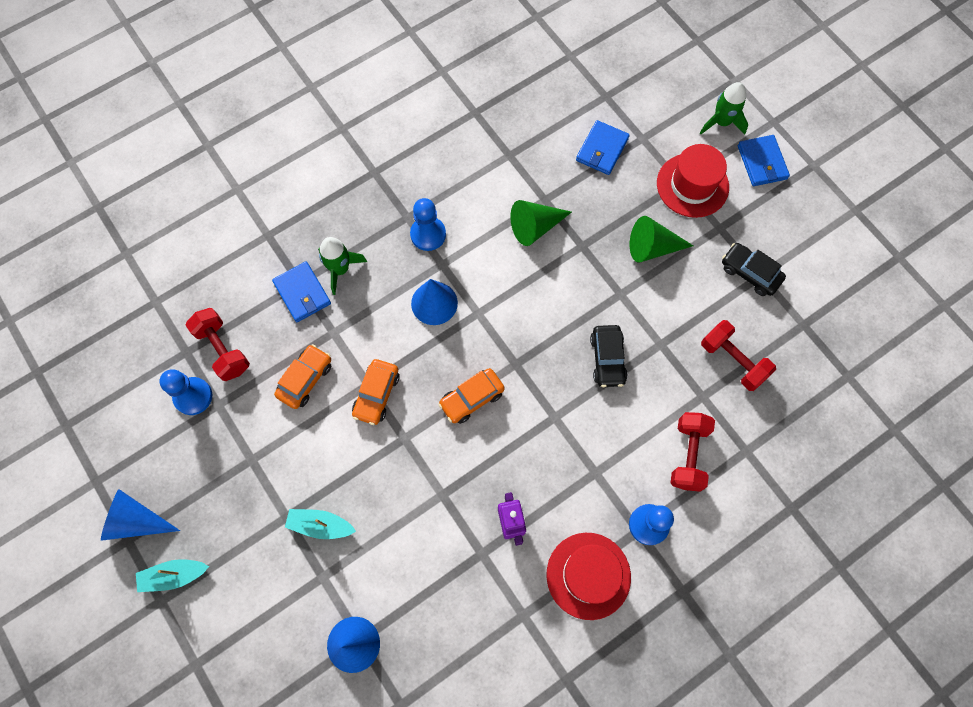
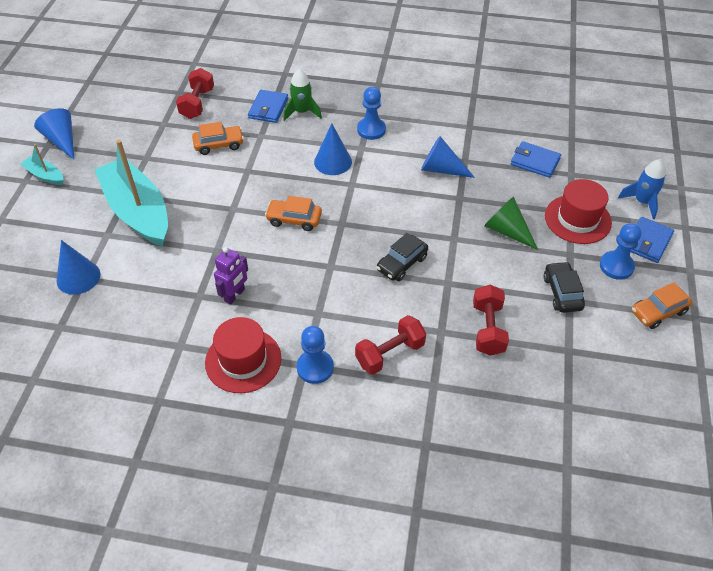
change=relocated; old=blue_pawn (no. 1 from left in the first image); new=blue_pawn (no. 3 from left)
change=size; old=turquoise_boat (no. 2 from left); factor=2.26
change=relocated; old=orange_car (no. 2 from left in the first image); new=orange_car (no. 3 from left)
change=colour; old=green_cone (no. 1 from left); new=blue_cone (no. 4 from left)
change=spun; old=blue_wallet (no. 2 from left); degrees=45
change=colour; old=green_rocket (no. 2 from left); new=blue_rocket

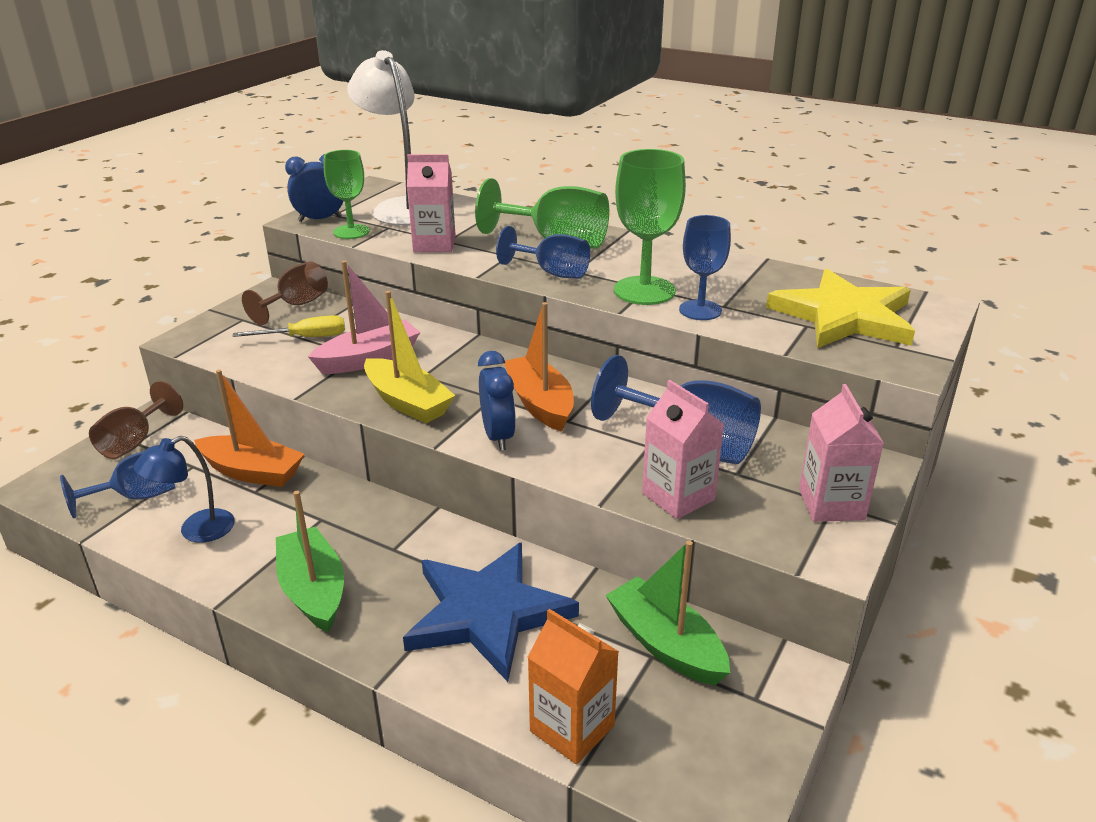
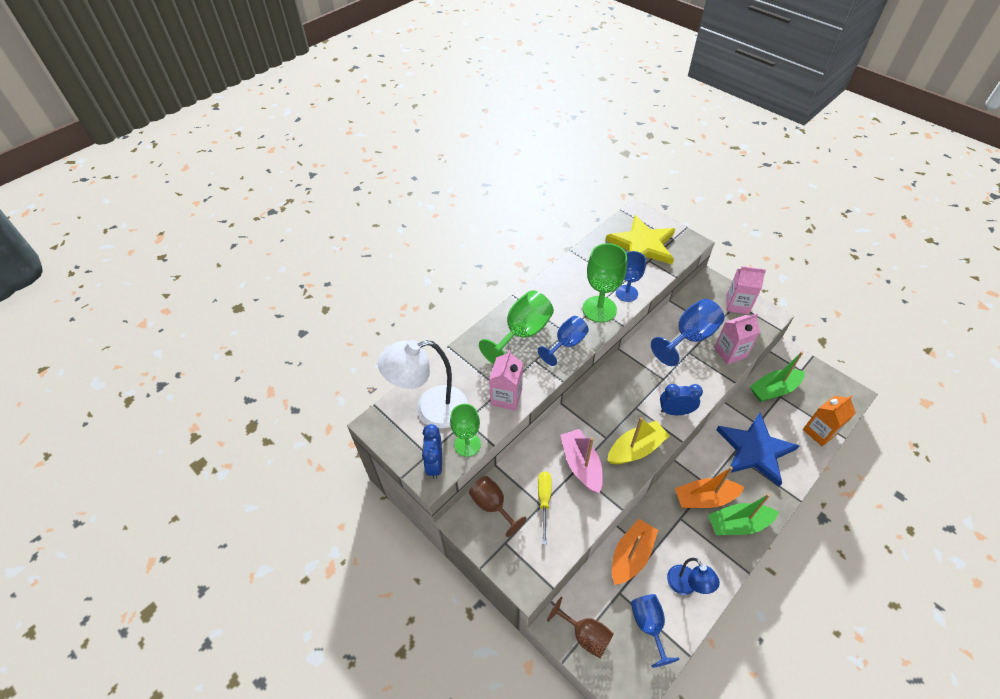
change=relocated; old=orange_boat (no. 2 from left)

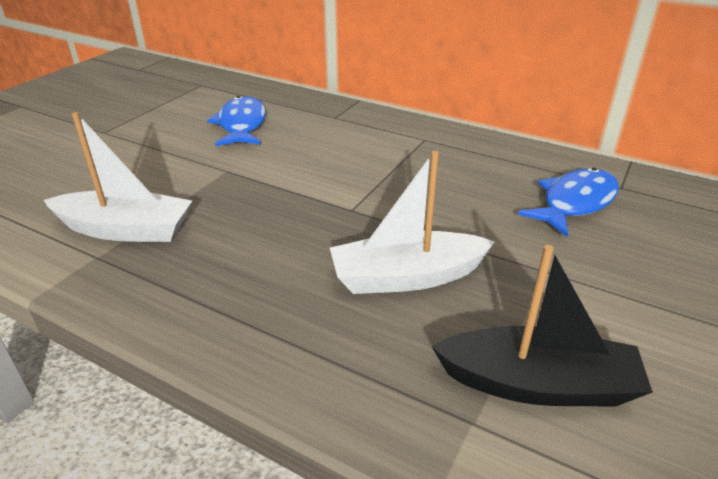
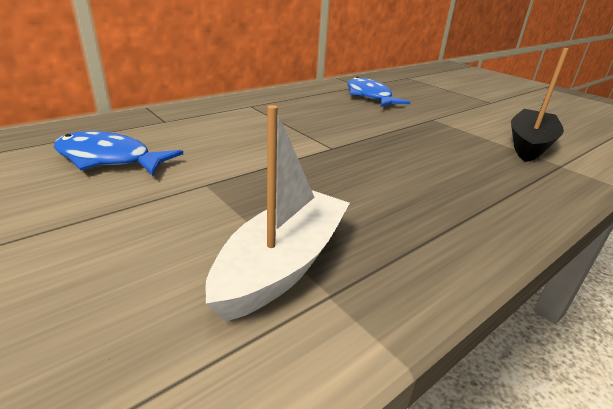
change=missing; old=white_boat (no. 2 from left)

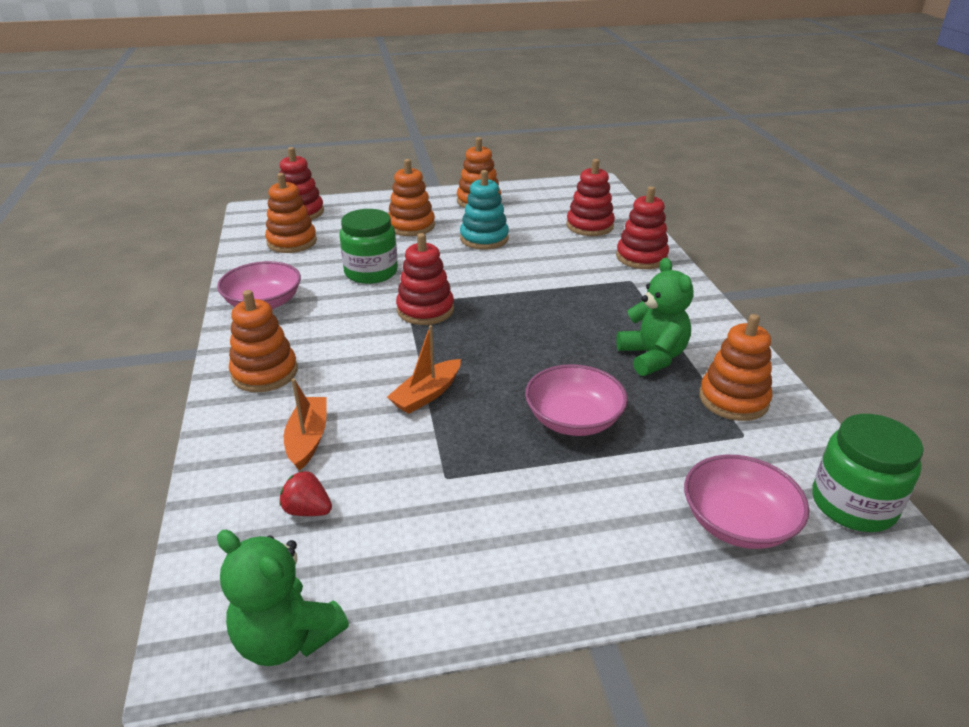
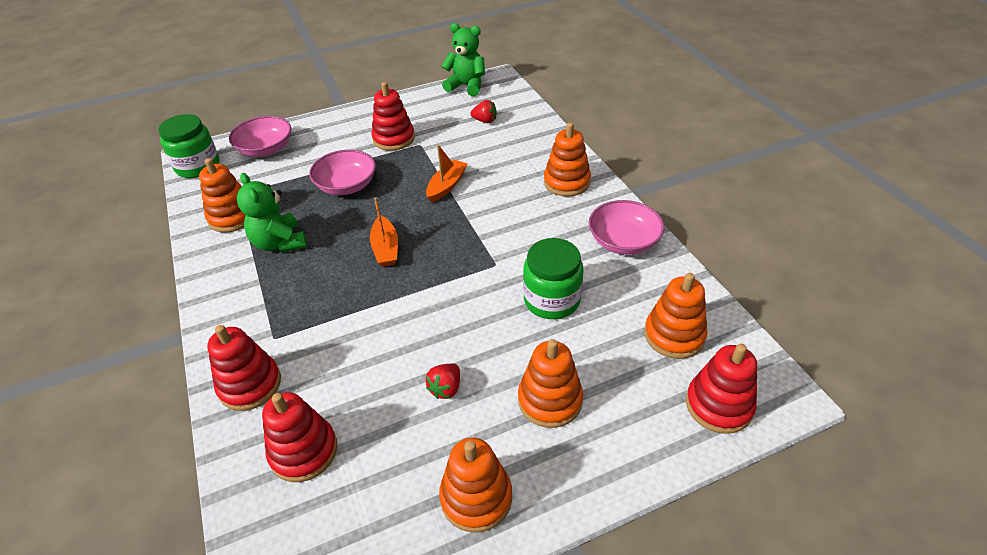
change=relocated; old=orange_boat (no. 1 from left)
change=relocated; old=red_stacking_toy (no. 2 from left in the first image); new=red_stacking_toy (no. 3 from left)
change=exchanged; old=turquoise_stacking_toy; new=red_strawberry (no. 1 from left)

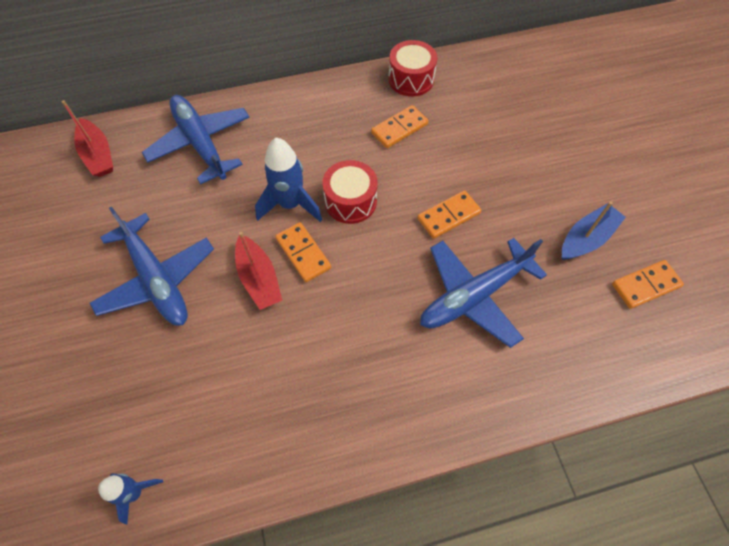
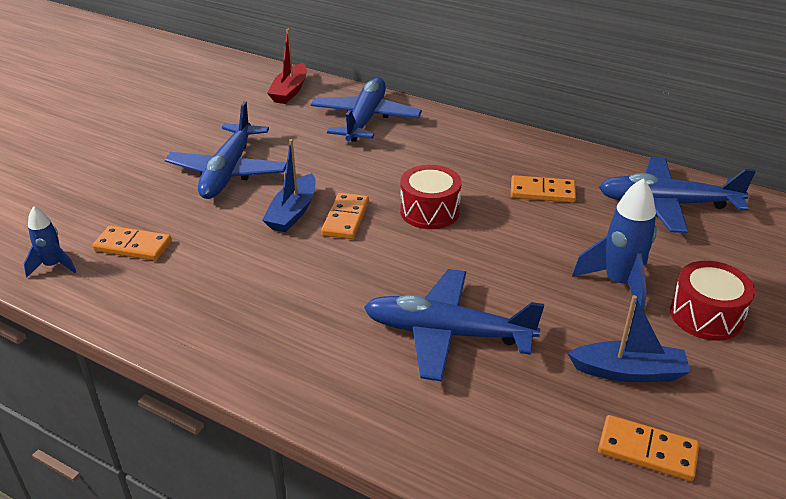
change=colour; old=red_boat (no. 2 from left); new=blue_boat (no. 1 from left)
change=relocated; old=blue_rocket (no. 2 from left)
change=relocated; old=red_drum (no. 2 from left)
change=relocated; old=orange_domino (no. 3 from left in the first image); new=orange_domino (no. 1 from left)
change=appeared; new=blue_plane (no. 4 from left)

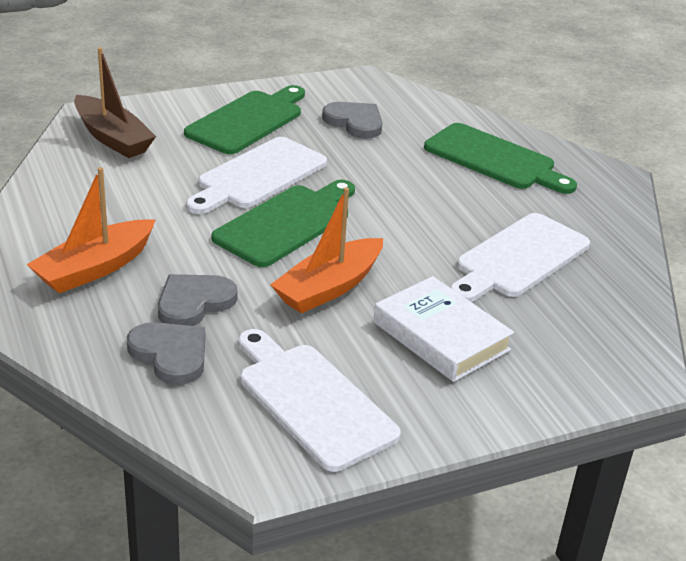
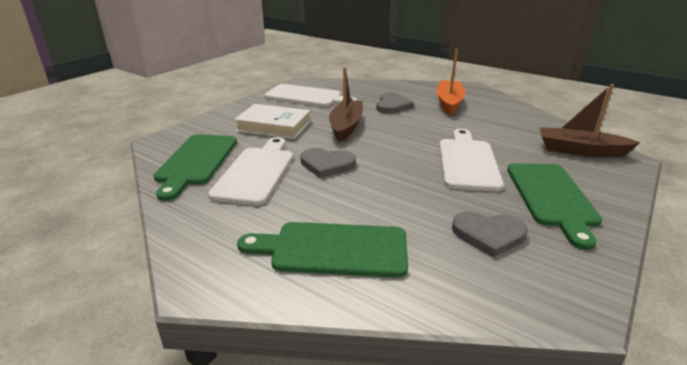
change=relocated; old=grey_heart (no. 1 from left)
change=relocated; old=green_cutting_board (no. 2 from left in the first image); new=green_cutting_board (no. 1 from left)
change=colour; old=orange_boat (no. 2 from left); new=brown_boat (no. 1 from left)

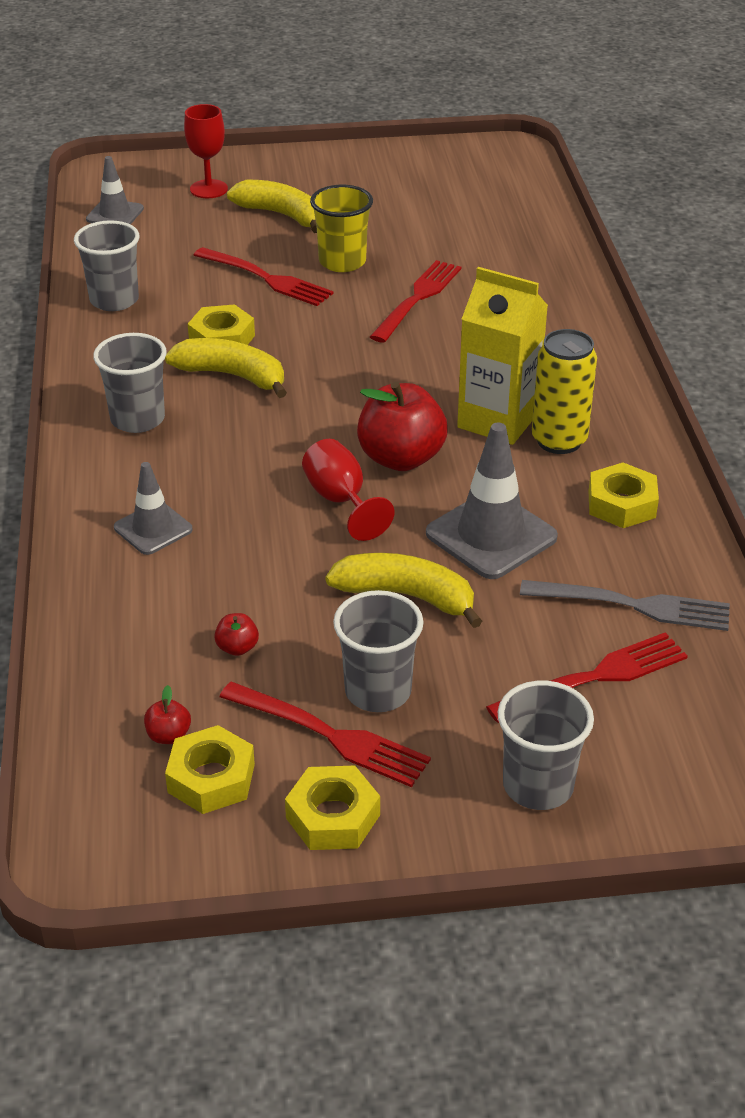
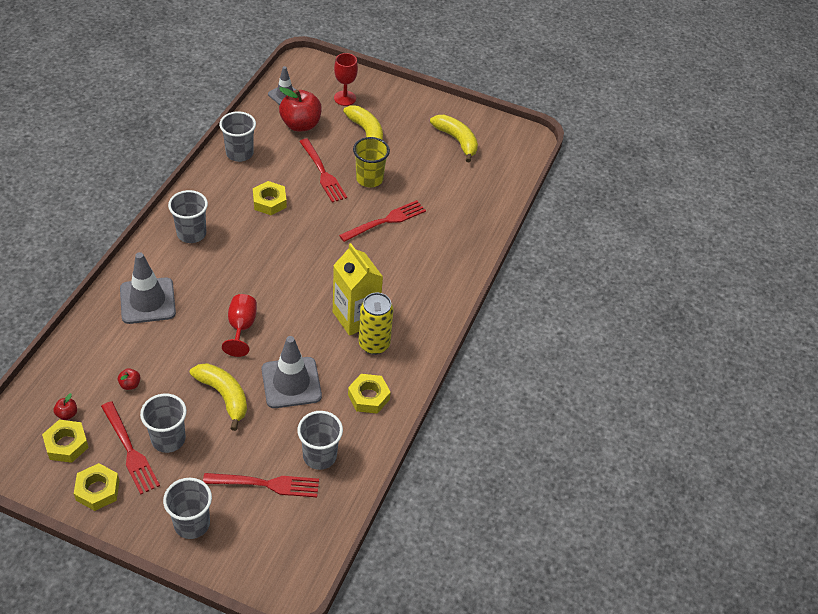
change=size; old=grey_traffic_cone (no. 2 from left in the first image); factor=1.65
change=relocated; old=yellow_banana (no. 1 from left in the first image); new=yellow_banana (no. 3 from left)
change=relocated; old=red_apple (no. 3 from left)
change=exchanged; old=grey_fork; new=grey_cup (no. 5 from left)

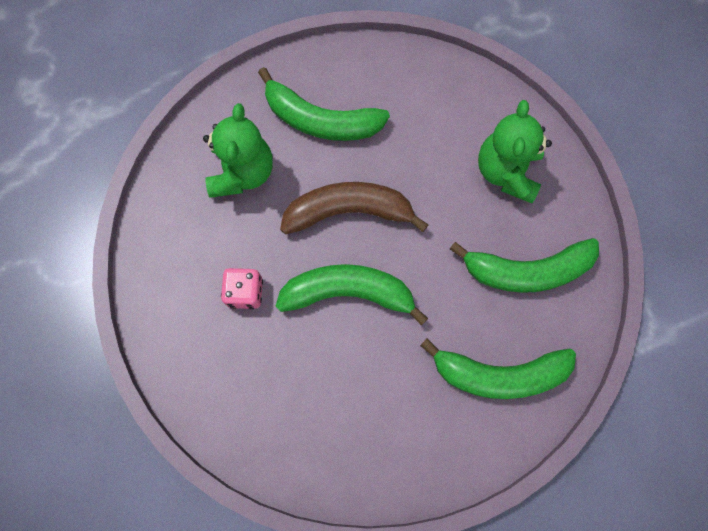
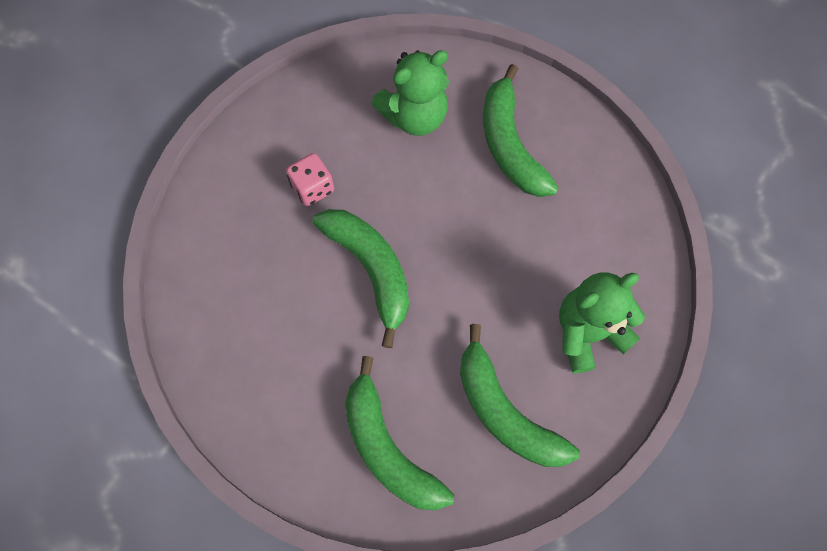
change=missing; old=brown_banana

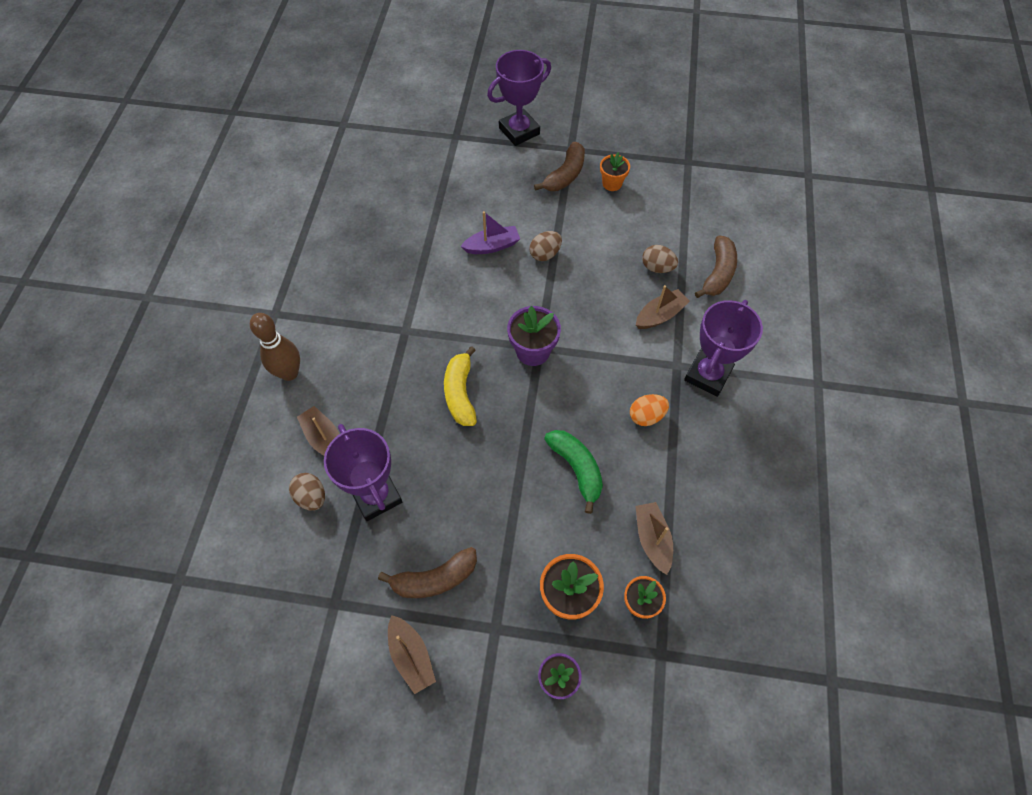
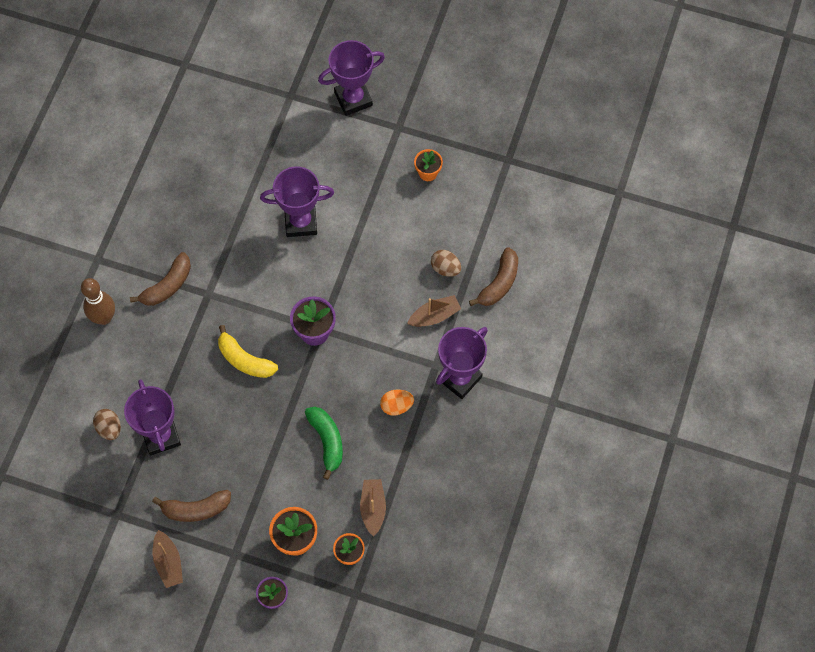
change=missing; old=brown_boat (no. 1 from left)
change=spun; old=yellow_banana; degrees=-60
change=exchanged; old=purple_boat; new=purple_trophy (no. 2 from left)
change=missing; old=brown_egg (no. 2 from left)
change=relocated; old=brown_banana (no. 2 from left in the first image); new=brown_banana (no. 1 from left)

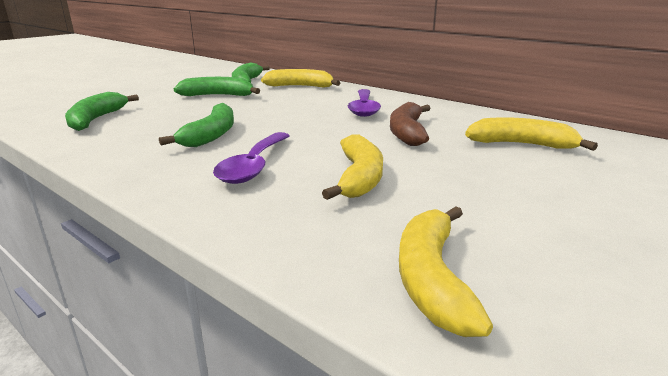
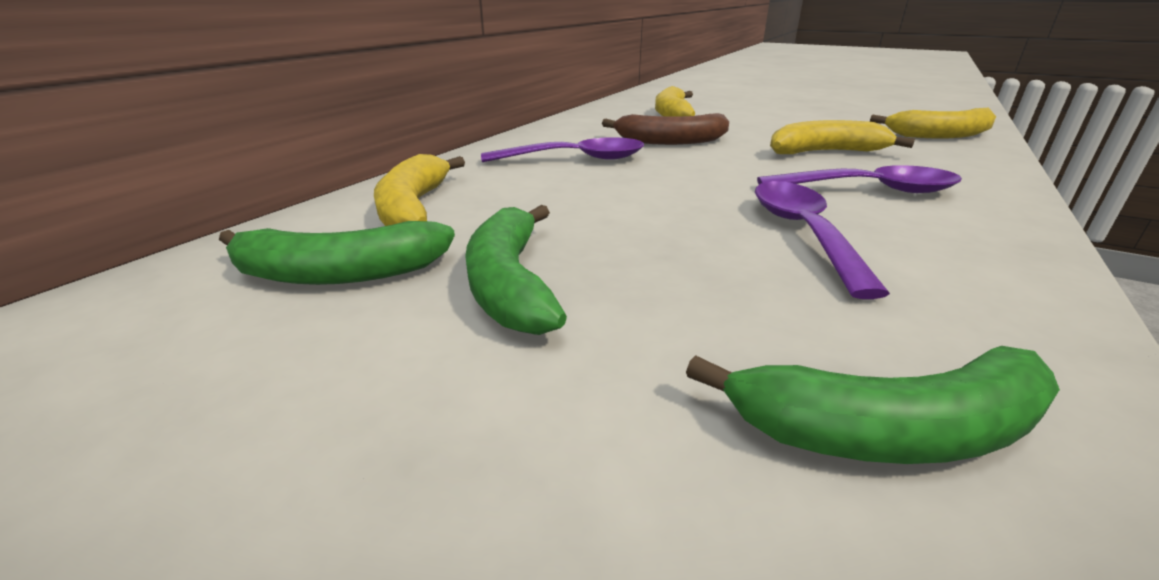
change=exchanged; old=green_banana (no. 2 from left); new=purple_spoon (no. 2 from left)

